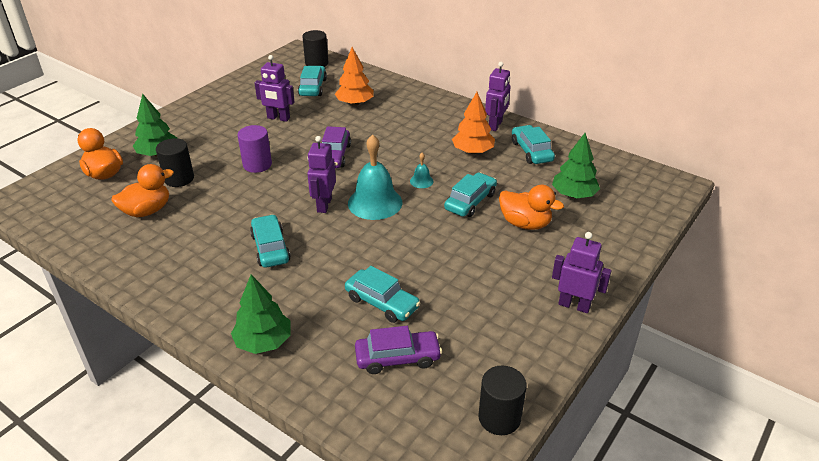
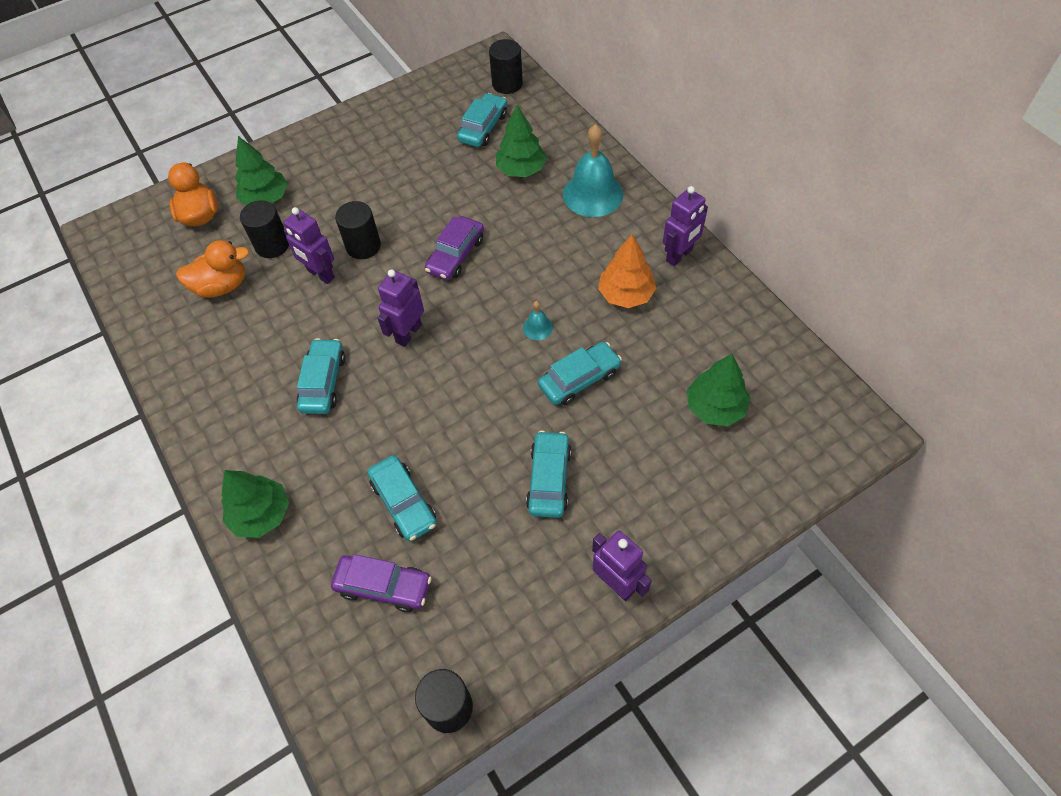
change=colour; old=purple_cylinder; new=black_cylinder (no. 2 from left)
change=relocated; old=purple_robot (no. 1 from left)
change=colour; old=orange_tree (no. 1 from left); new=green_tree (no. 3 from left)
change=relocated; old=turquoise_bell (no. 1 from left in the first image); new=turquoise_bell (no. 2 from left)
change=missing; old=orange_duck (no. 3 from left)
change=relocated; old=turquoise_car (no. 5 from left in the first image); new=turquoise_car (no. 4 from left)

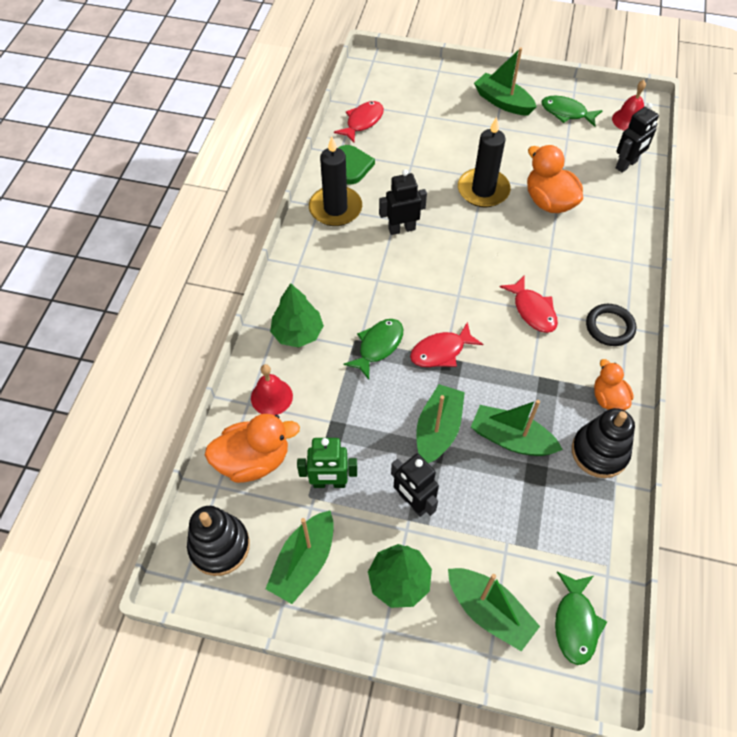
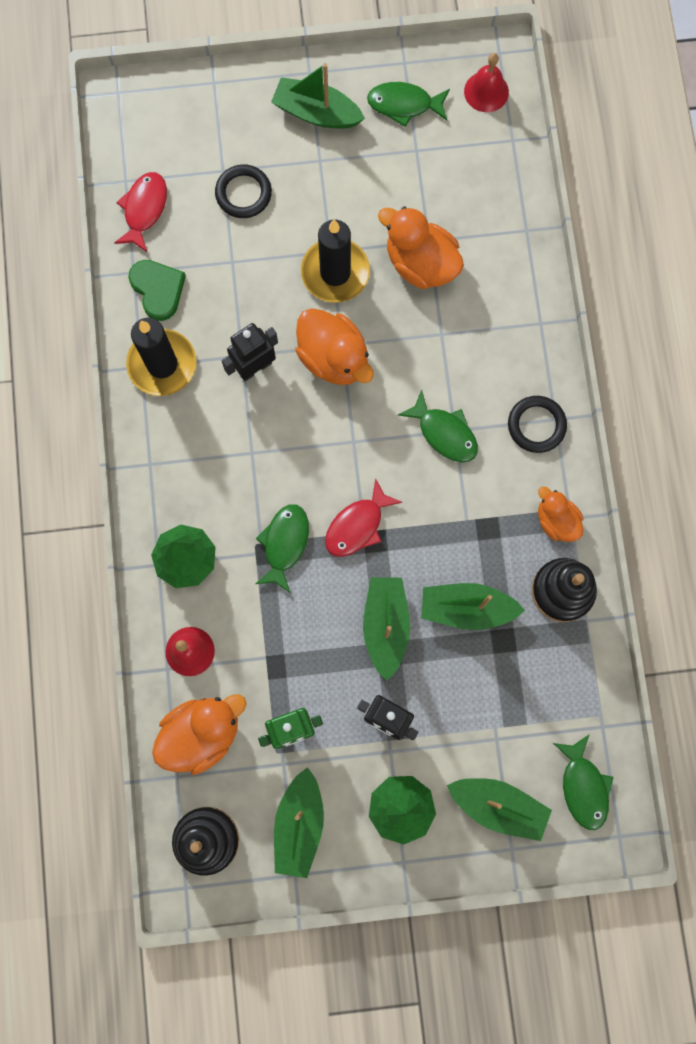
change=colour; old=red_fish (no. 3 from left); new=green_fish (no. 3 from left)
change=missing; old=black_robot (no. 3 from left)
change=appeared; new=black_ring (no. 1 from left)
change=appeared; new=orange_duck (no. 2 from left)

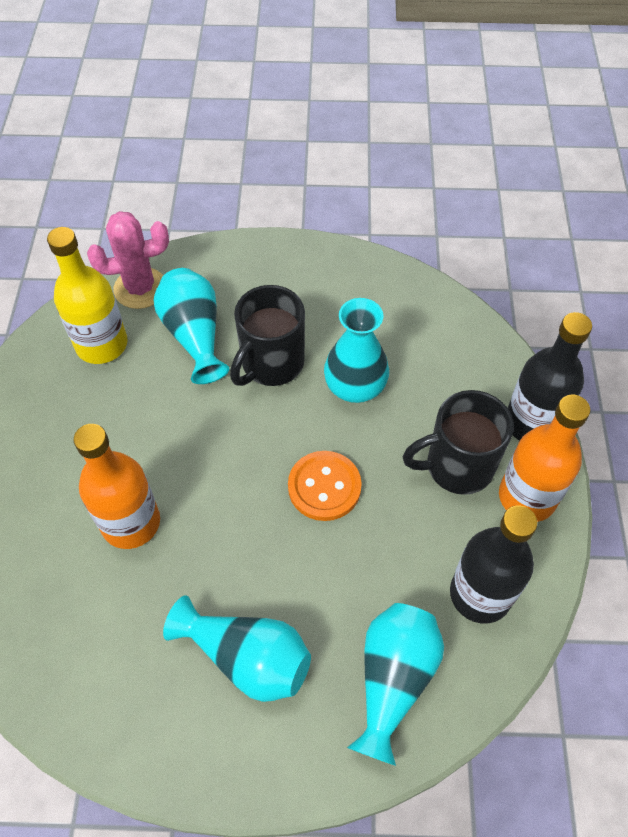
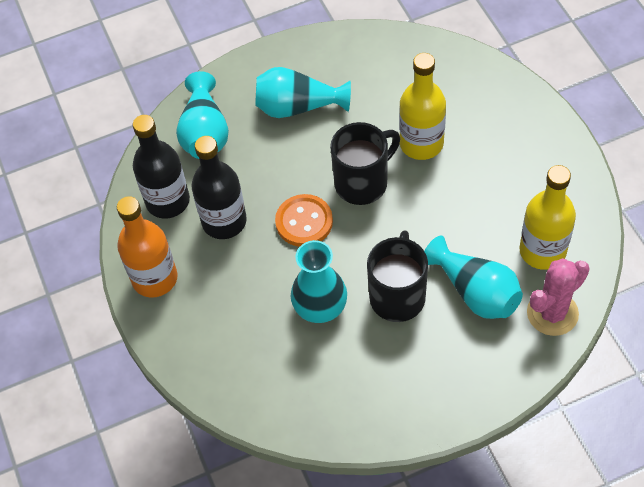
change=colour; old=orange_bottle (no. 1 from left); new=yellow_bottle (no. 1 from left)
change=relocated; old=black_mug (no. 2 from left in the first image); new=black_mug (no. 1 from left)
change=relocated; old=black_bottle (no. 2 from left)

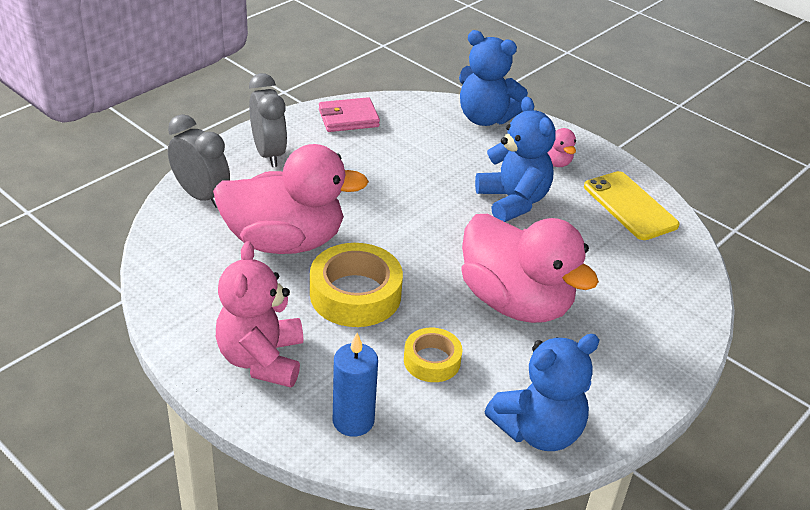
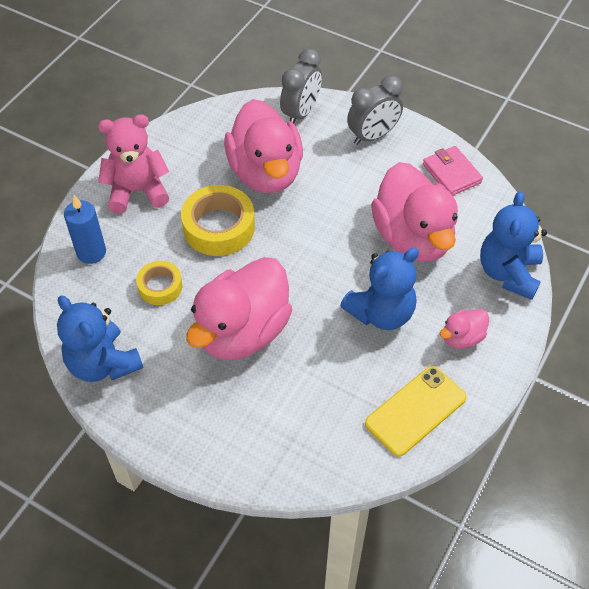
change=appeared; new=pink_duck (no. 3 from left)

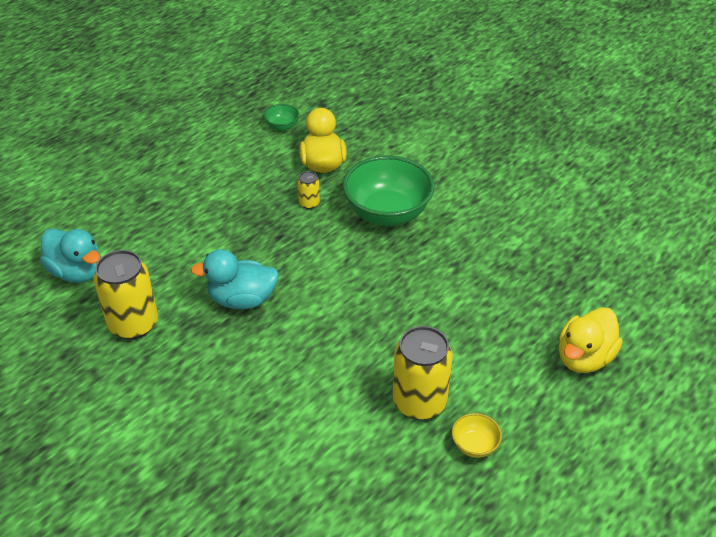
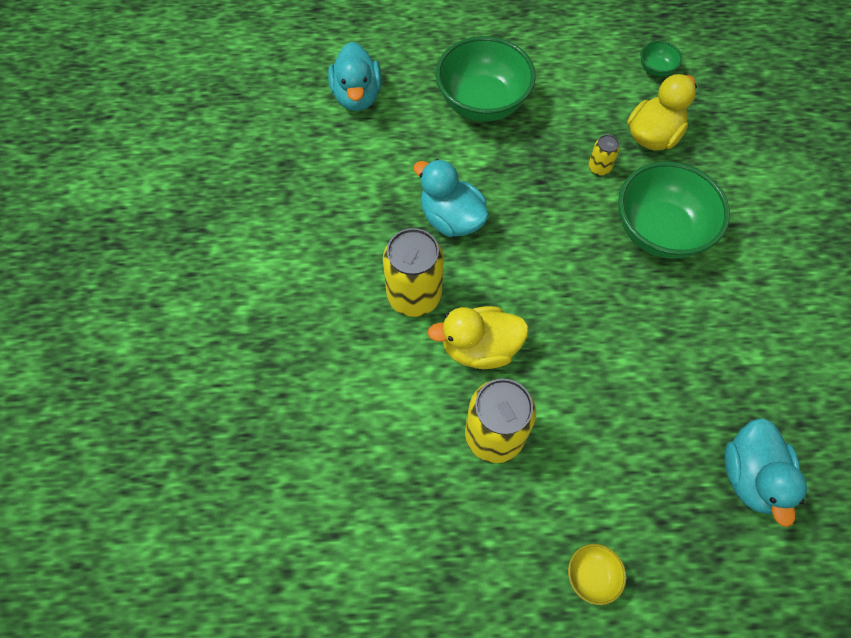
change=relocated; old=yellow_can (no. 1 from left)
change=relocated; old=yellow_bowl
change=relocated; old=yellow_duck (no. 2 from left in the first image); new=yellow_duck (no. 1 from left)
change=appeared; new=green_bowl (no. 1 from left)
change=appeared; new=turquoise_duck (no. 3 from left)

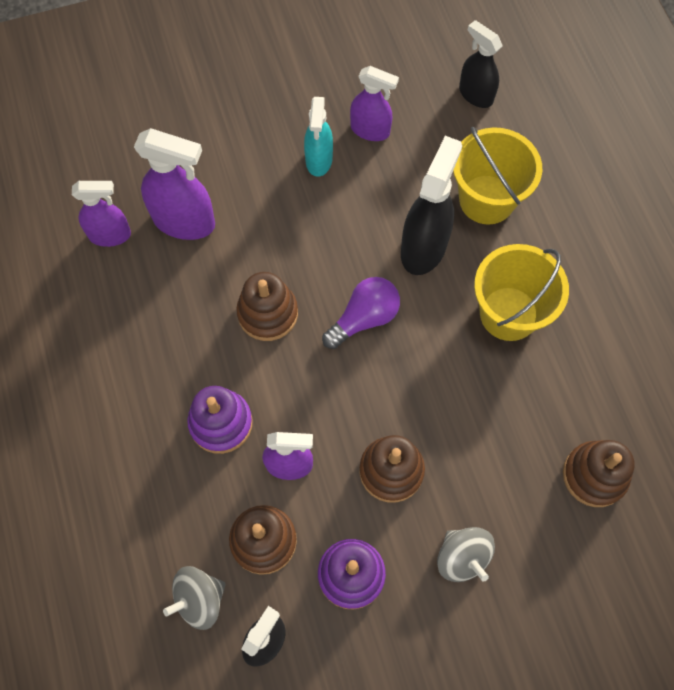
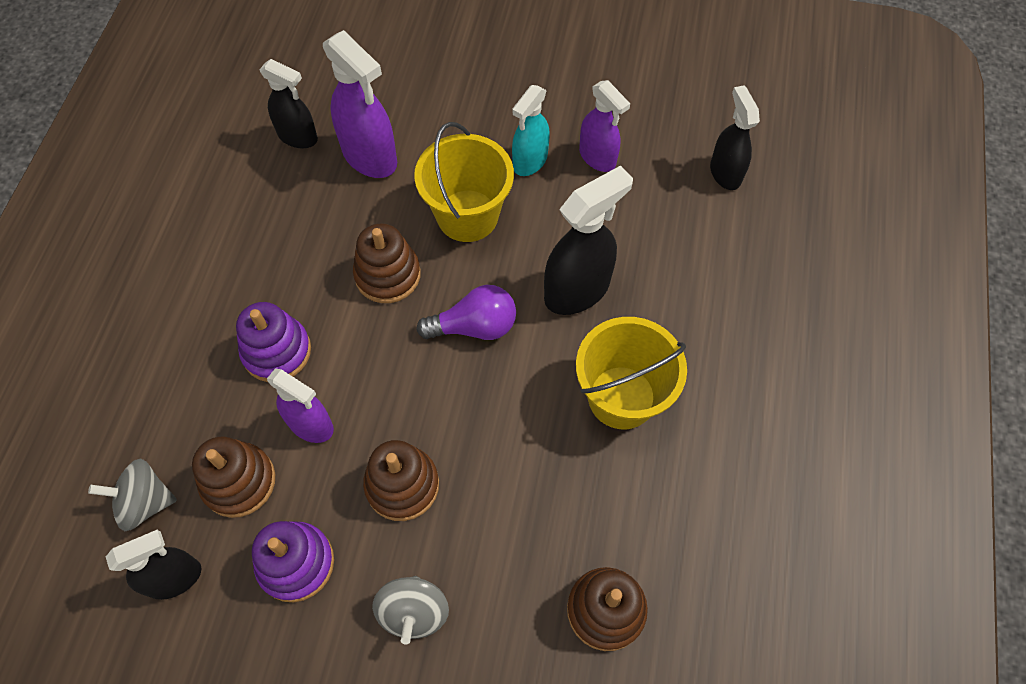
change=colour; old=purple_spray_bottle (no. 1 from left); new=black_spray_bottle (no. 2 from left)
change=relocated; old=yellow_bucket (no. 1 from left)

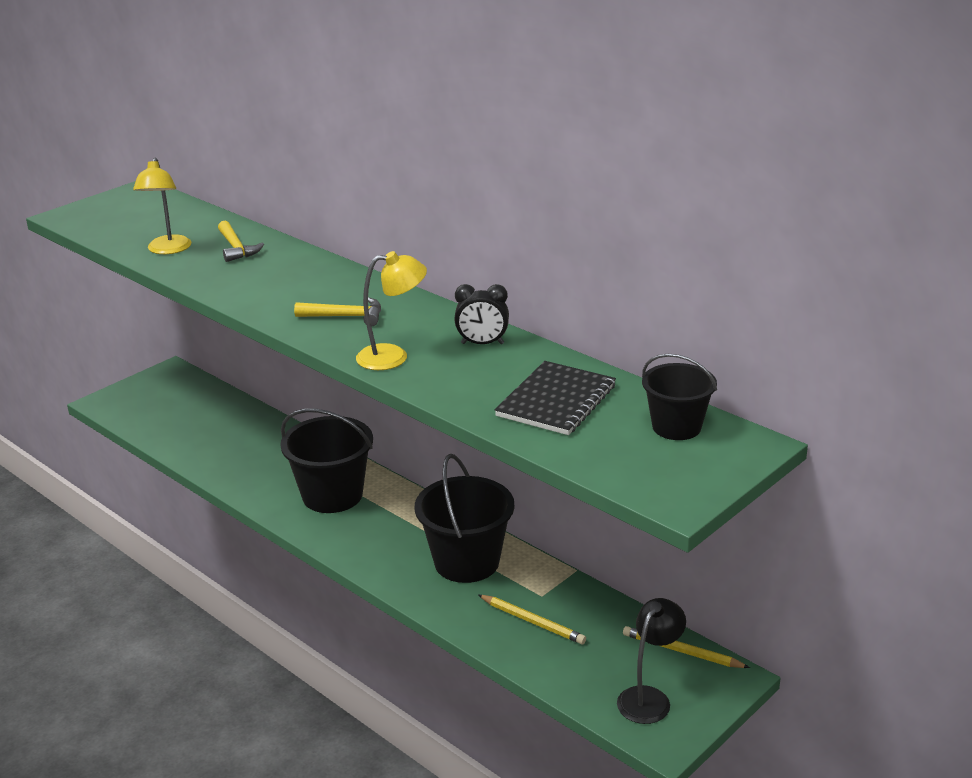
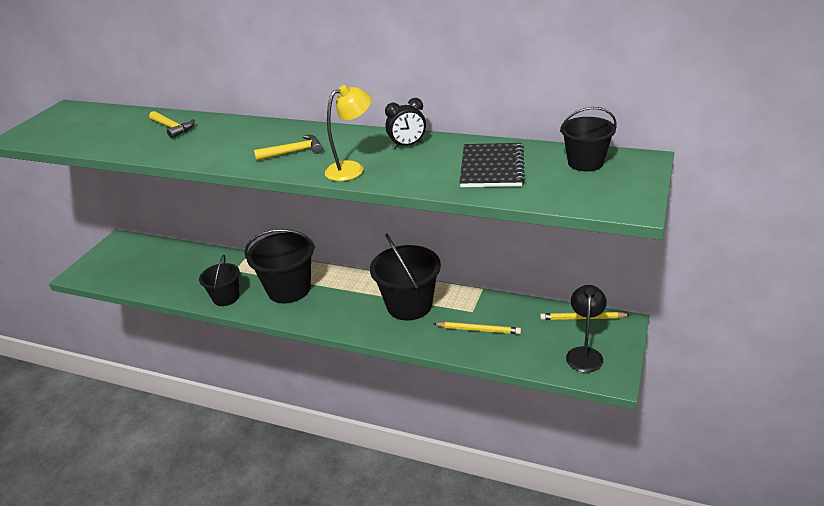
change=missing; old=yellow_lamp (no. 1 from left)
change=appeared; new=black_bucket (no. 1 from left)

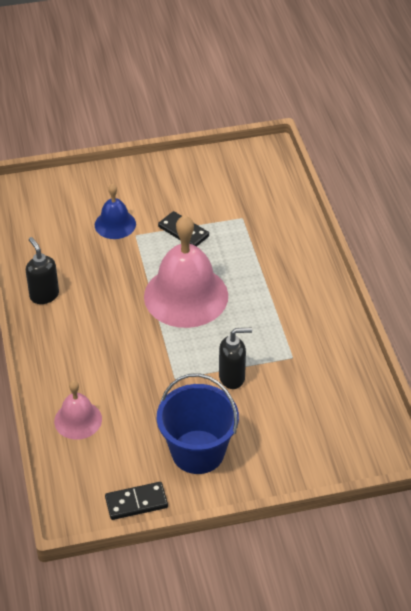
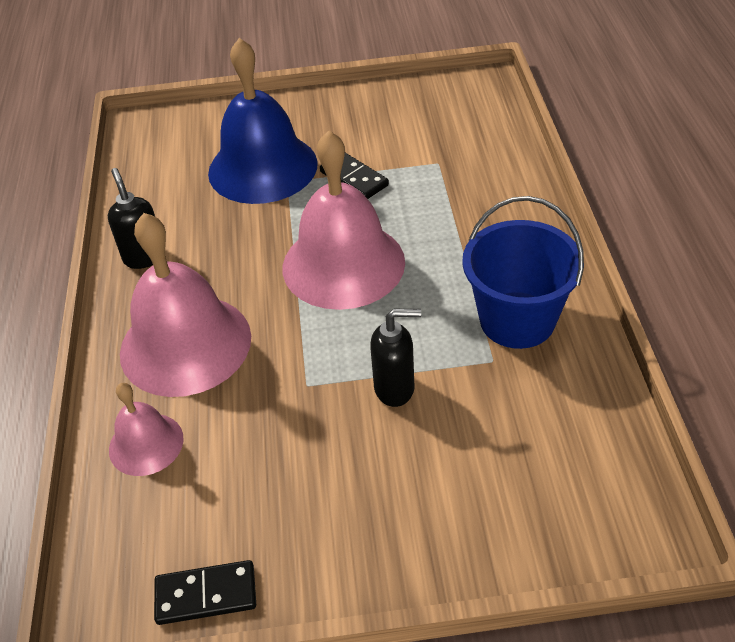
change=size; old=blue_bell; factor=1.93
change=relocated; old=blue_bucket
change=appeared; new=pink_bell (no. 2 from left)

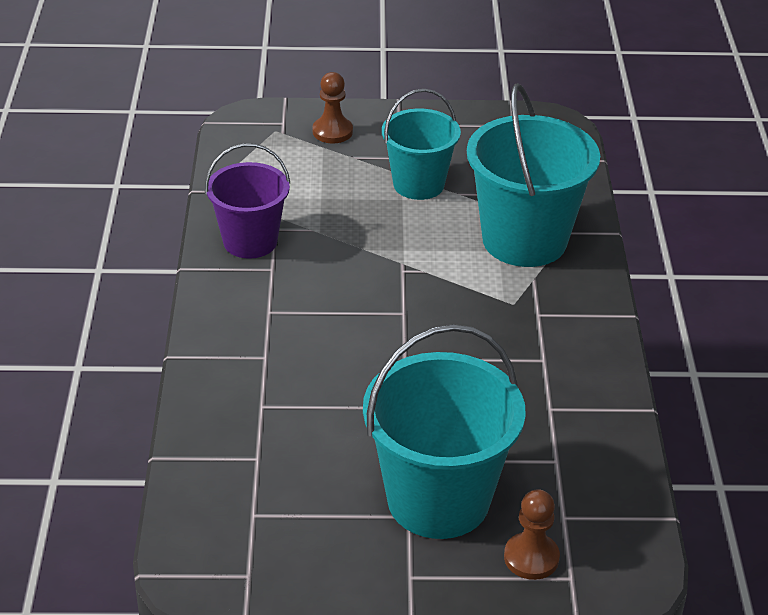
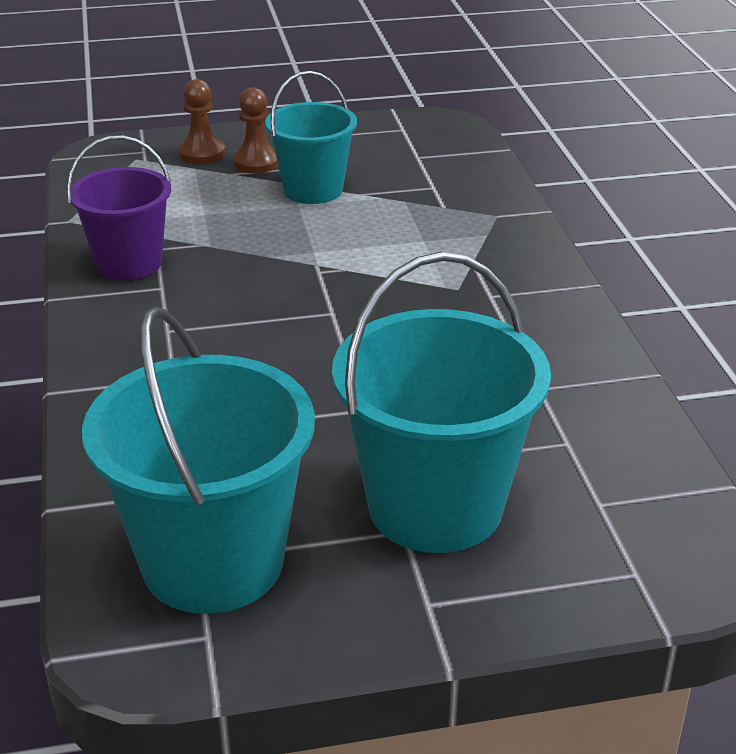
change=relocated; old=turquoise_bucket (no. 3 from left in the first image); new=turquoise_bucket (no. 1 from left)
change=relocated; old=brown_pawn (no. 2 from left)

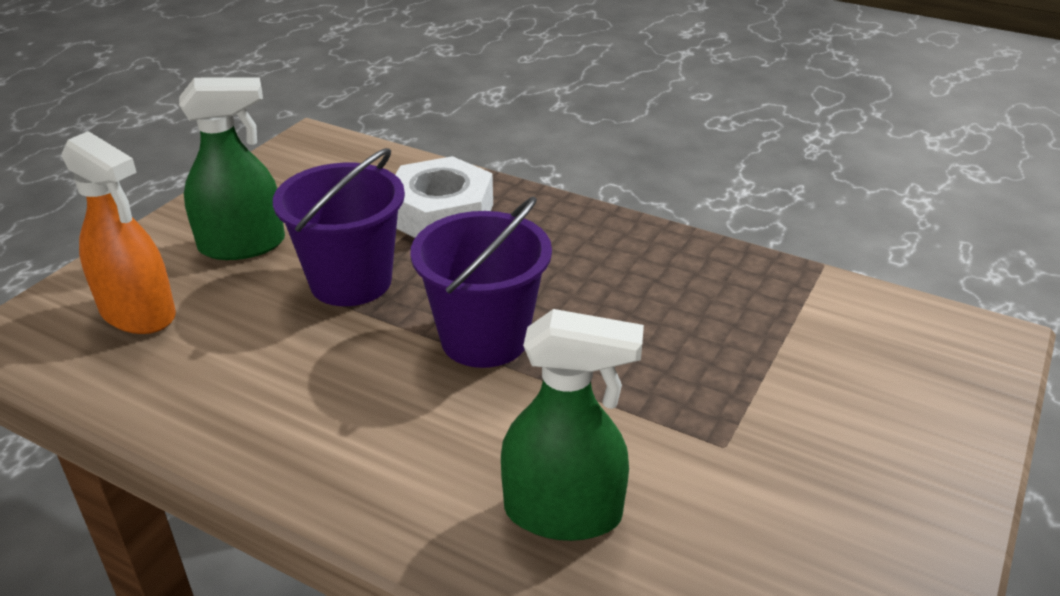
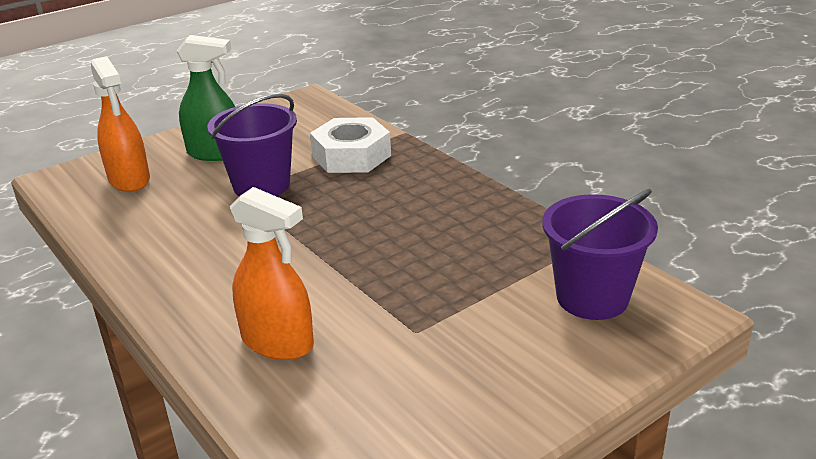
change=relocated; old=purple_bucket (no. 2 from left)
change=colour; old=green_spray_bottle (no. 2 from left); new=orange_spray_bottle (no. 2 from left)

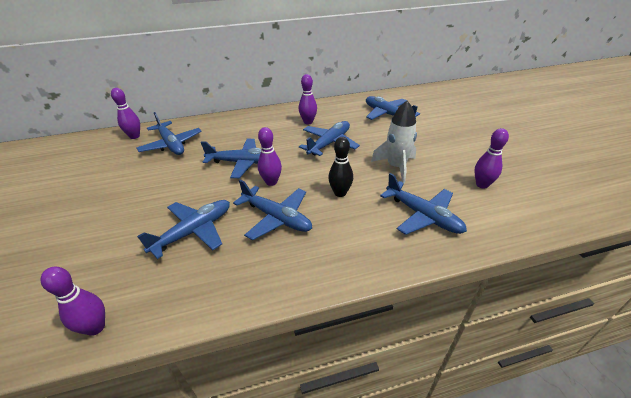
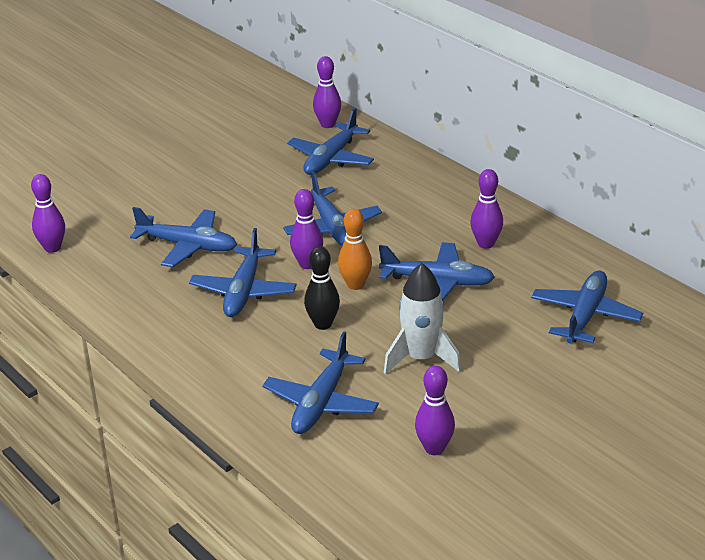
change=appeared; new=orange_bowling_pin

